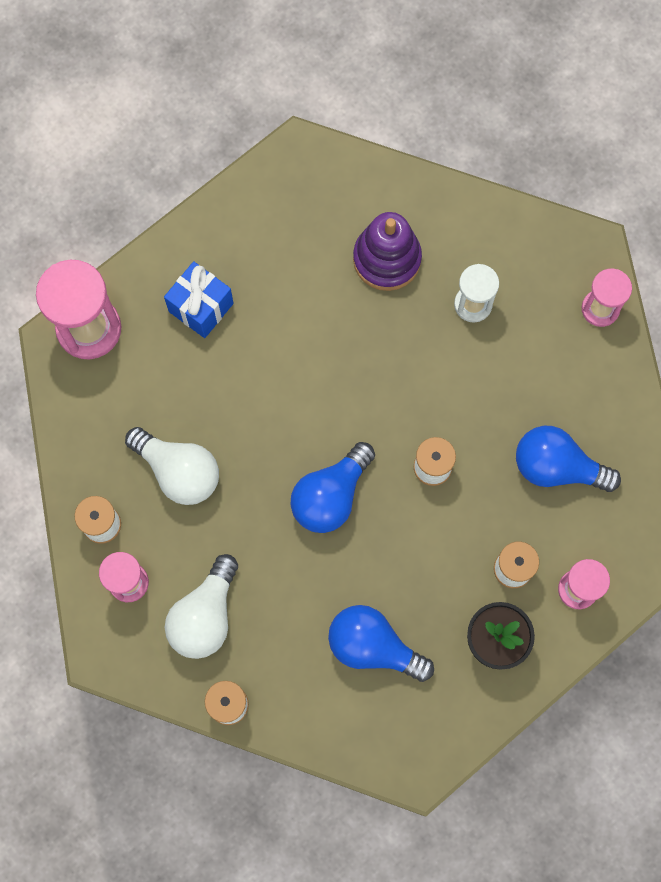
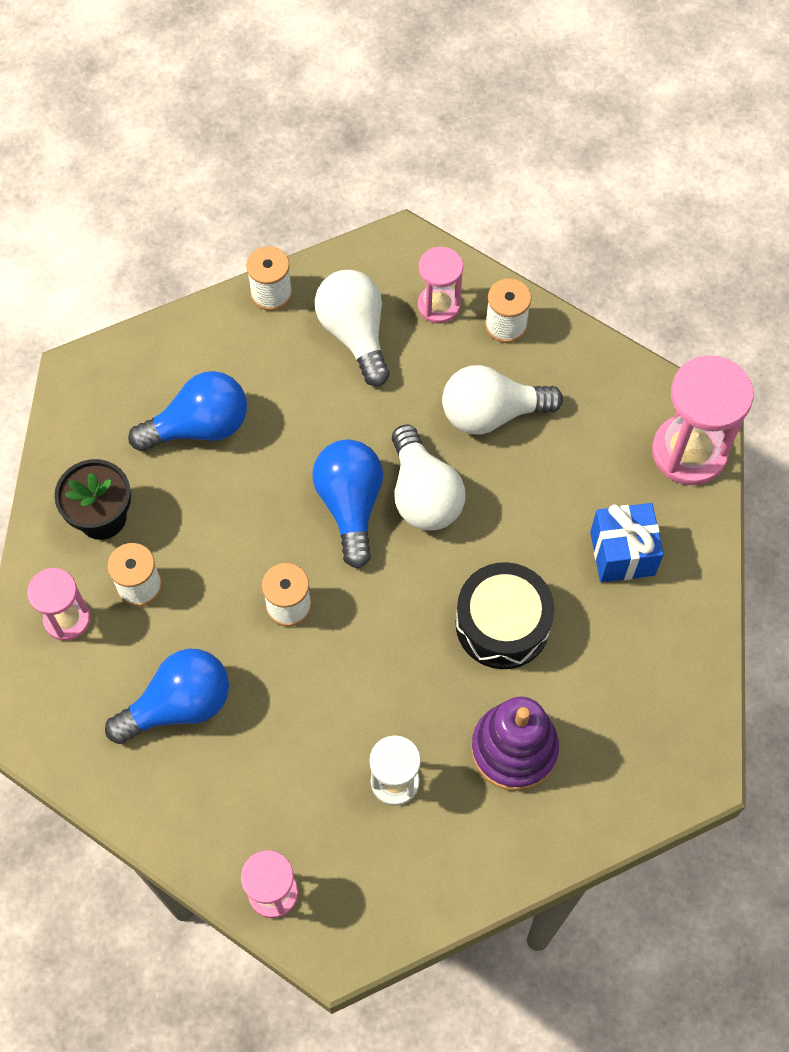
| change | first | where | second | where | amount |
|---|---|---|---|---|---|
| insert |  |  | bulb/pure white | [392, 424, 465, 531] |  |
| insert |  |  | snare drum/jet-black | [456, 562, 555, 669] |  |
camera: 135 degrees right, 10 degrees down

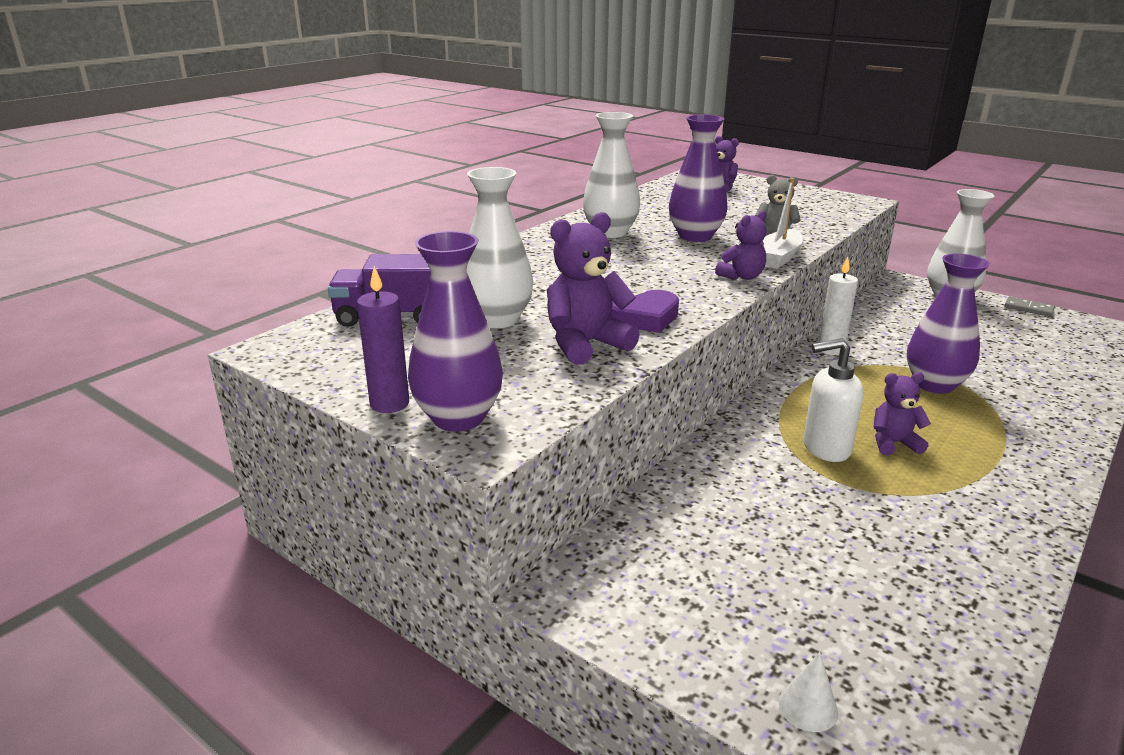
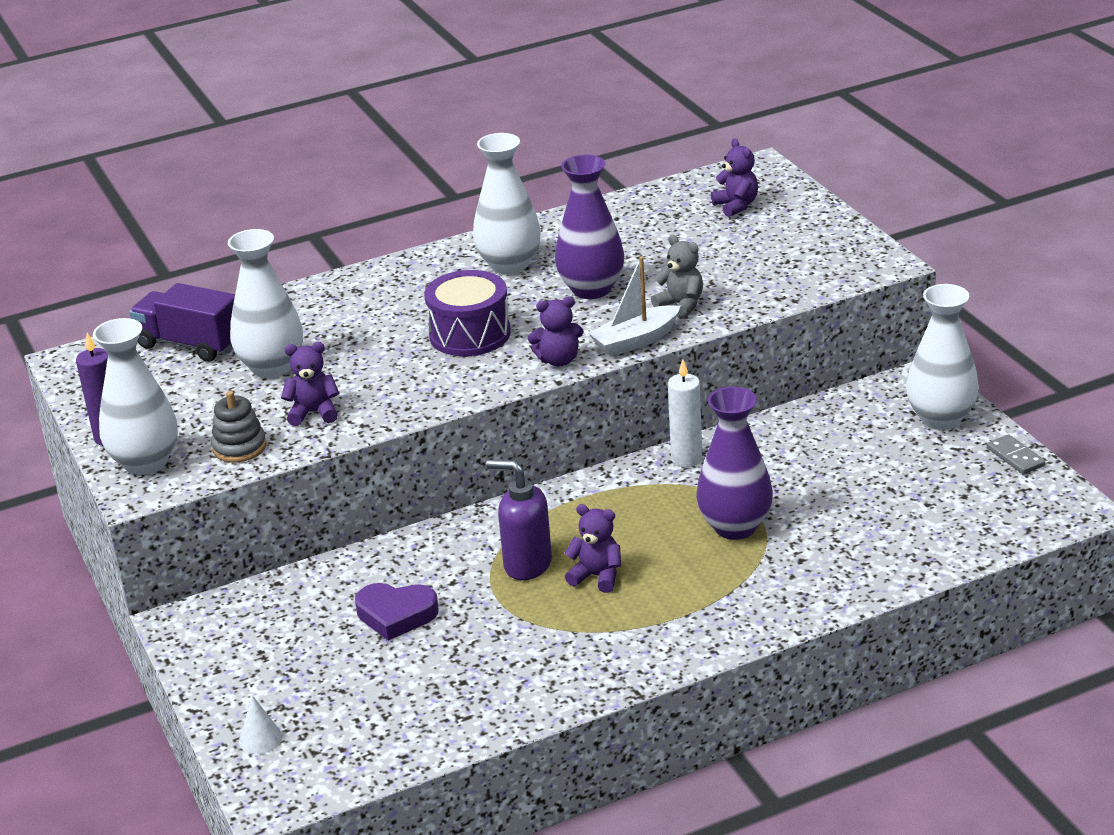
| change | first | where | second | where | amount |
|---|---|---|---|---|---|
| insert |  |  | ring stacker/grey | [211, 391, 267, 462] |  |
| insert |  |  | snare drum/royal purple | [424, 270, 511, 356] |  |
| move | heart/royal purple | [611, 290, 679, 333] |  | [355, 583, 438, 641] |  |
| recolor | flower vase/royal purple | [408, 231, 503, 432] | flower vase/pure white | [93, 318, 178, 475] |  |
| recolor | soap dispenser/pure white | [803, 338, 864, 462] | soap dispenser/royal purple | [486, 460, 552, 580] |  |
| resize | teddy/royal purple | [547, 212, 640, 365] |  | [281, 342, 339, 426] | x0.63 |
camera: 30 degrees right, 5 degrees up

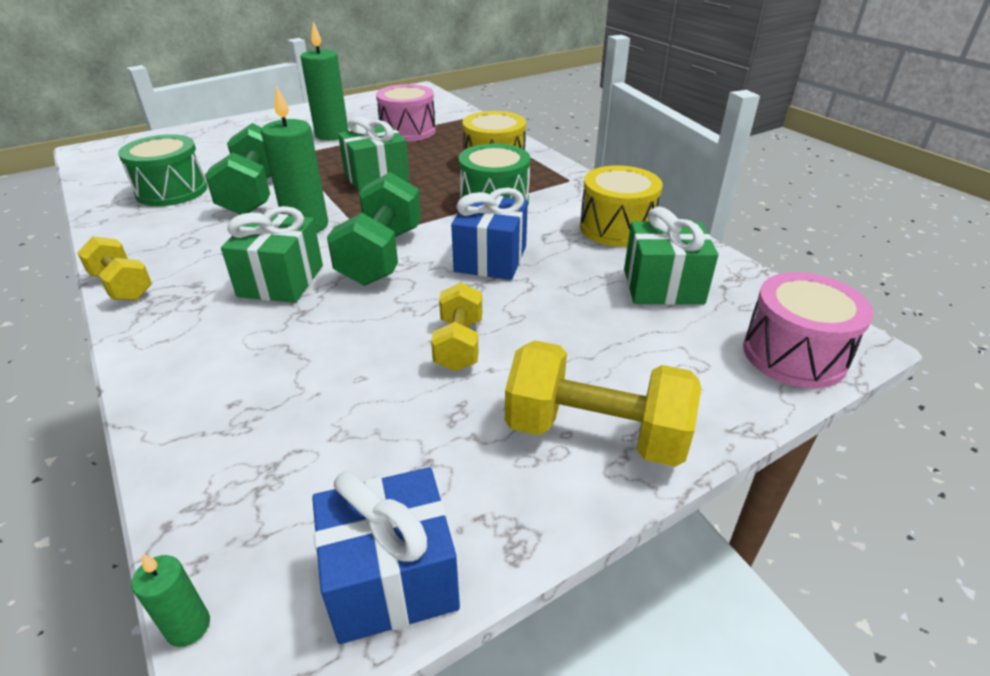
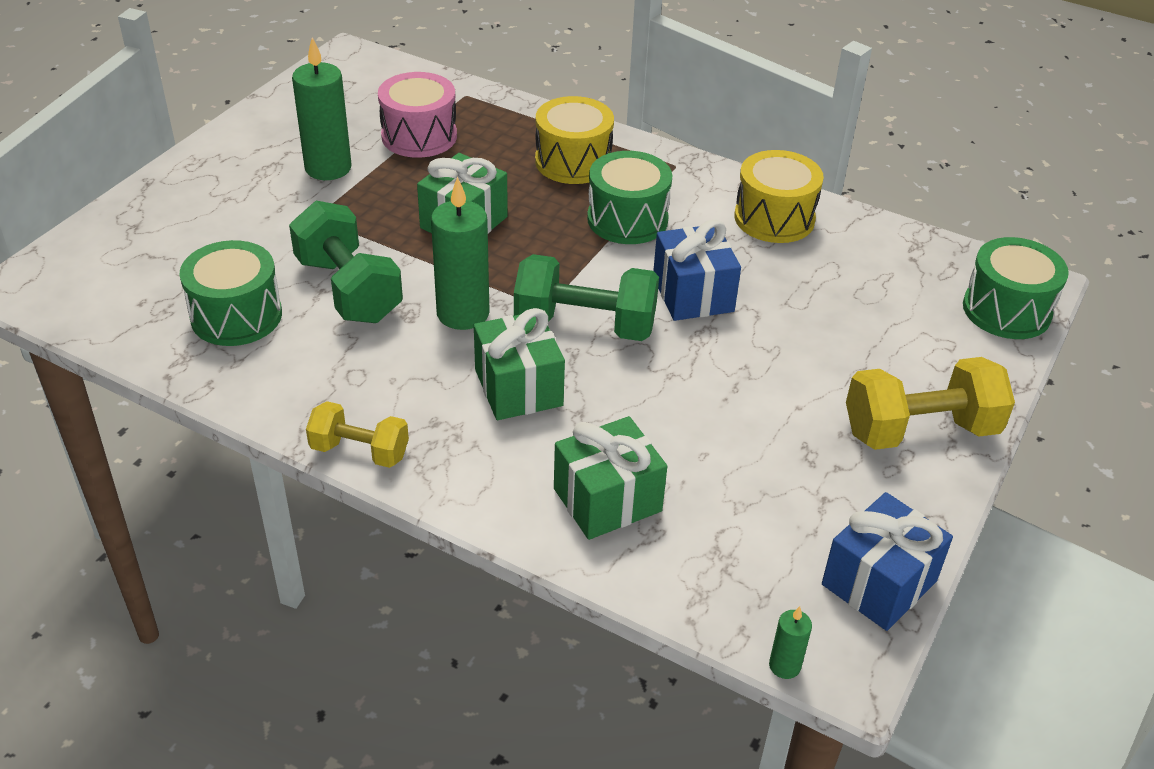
| change | first | where | second | where | amount |
|---|---|---|---|---|---|
| delete | hand weight/yellow | [431, 282, 482, 372] |  |  |  |
| move | gift/emerald | [624, 207, 718, 305] |  | [554, 416, 667, 540] |  |
| recolor | snare drum/rose-pink | [743, 272, 873, 388] | snare drum/emerald | [963, 237, 1069, 339] |  |
| rotate | hand weight/emerald | [327, 172, 421, 286] |  | [514, 254, 659, 341] | 60 degrees counterclockwise |
camera: 30 degrees left, 5 degrees up

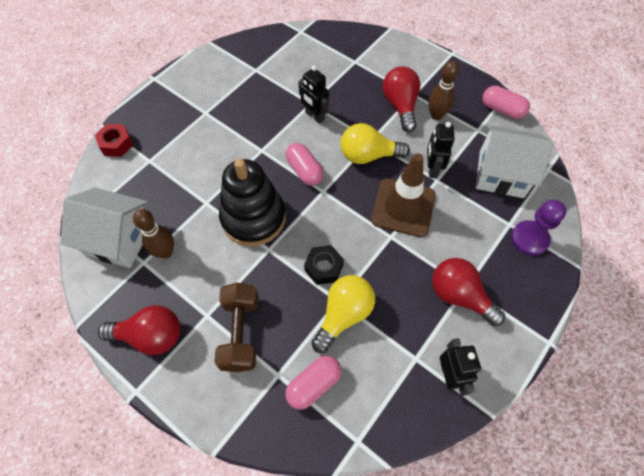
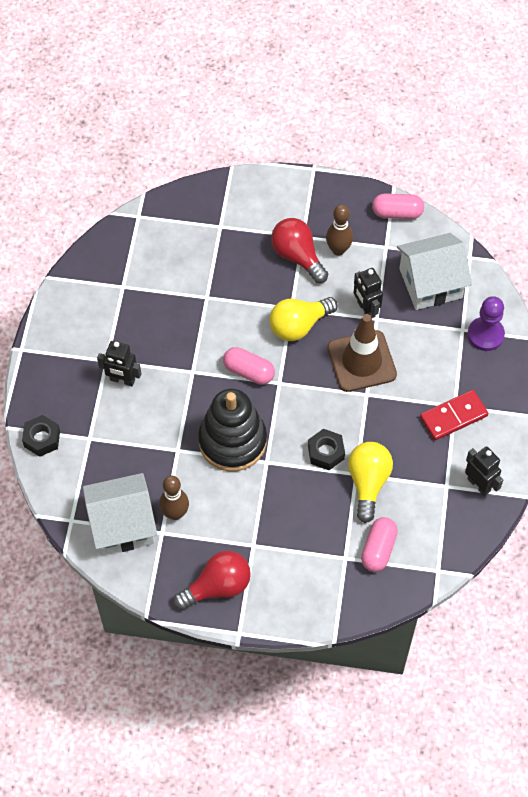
| change | first | where | second | where | amount |
|---|---|---|---|---|---|
| delete | hand weight/brown | [214, 283, 258, 372] |  |  |  |
| move | robot/jet-black | [298, 66, 329, 124] |  | [97, 341, 141, 386] |  |
| replace | bulb/scarlet | [432, 258, 505, 326] | domino tile/scarlet | [420, 390, 488, 441] |  |
| recolor | nut/scarlet | [95, 124, 133, 157] | nut/jet-black | [22, 415, 60, 457] |  |
camera: 30 degrees left, 0 degrees up

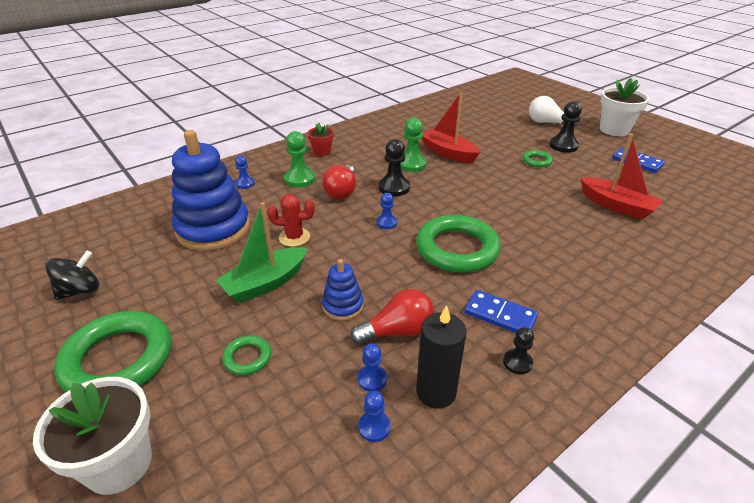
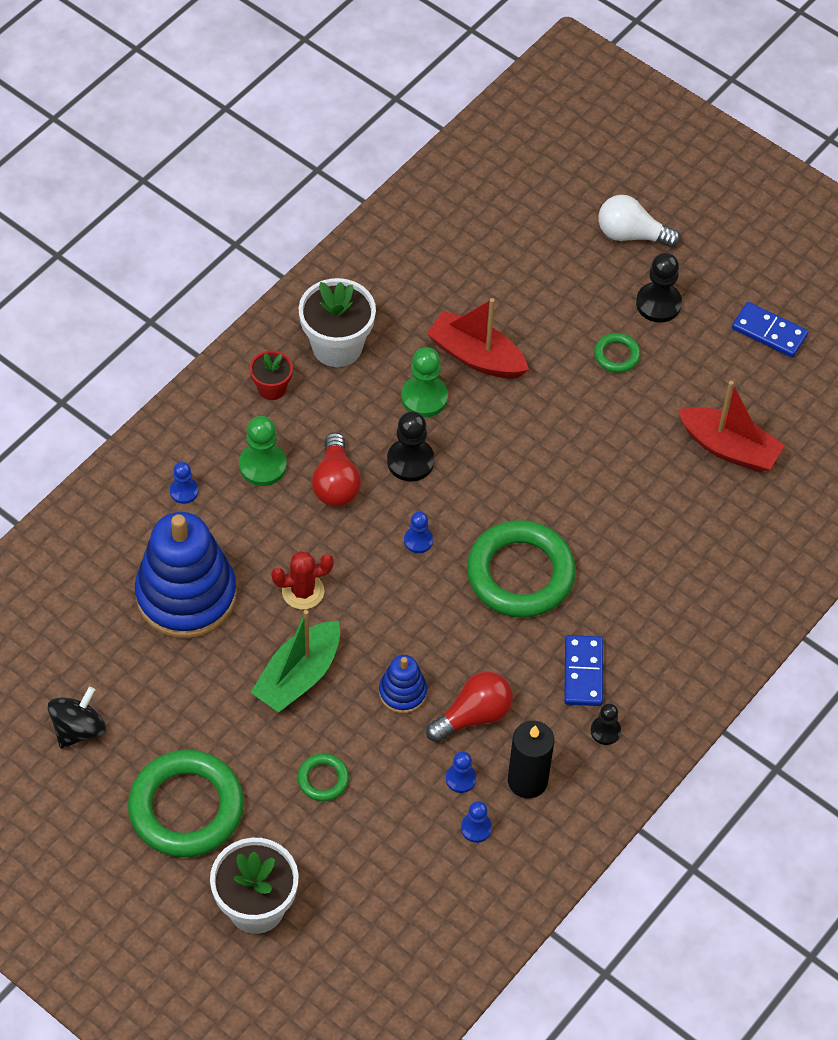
| change | first | where | second | where | amount |
|---|---|---|---|---|---|
| move | plant pot/pure white | [600, 78, 650, 136] |  | [299, 278, 376, 367] |  |
| rotate | domino tile/royal blue | [464, 290, 538, 333] |  | [564, 635, 603, 706] | 75 degrees clockwise |
camera: 15 degrees left, 20 degrees up

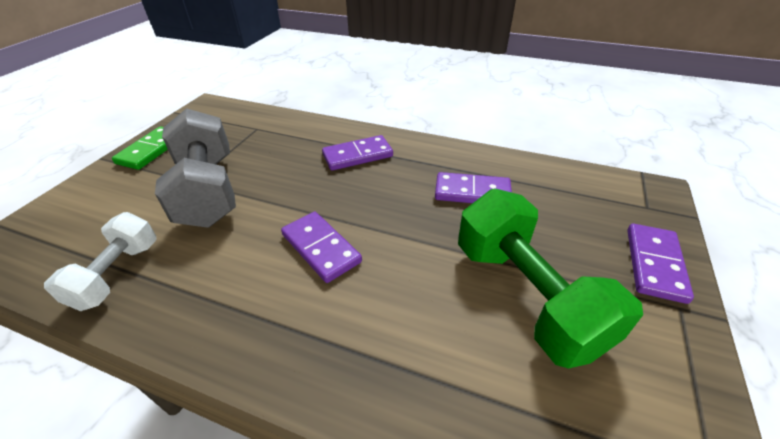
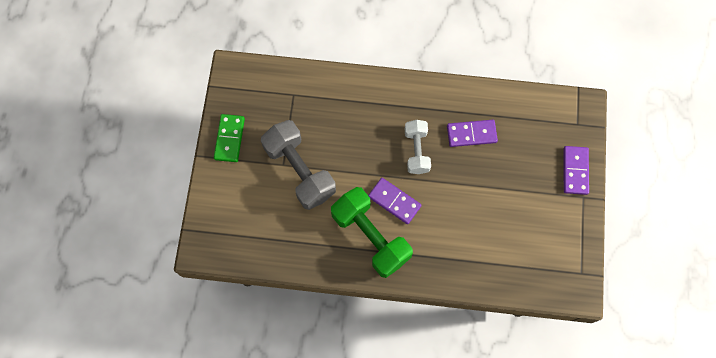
| change | first | where | second | where | amount |
|---|---|---|---|---|---|
| delete | domino tile/royal purple | [322, 135, 393, 171] |  |  |  |
| move | hand weight/pure white | [44, 212, 157, 311] |  | [405, 120, 431, 174] |  |
| move | hand weight/emerald | [458, 189, 643, 369] |  | [331, 187, 413, 278] |  |
camera: 15 degrees left, 30 degrees up

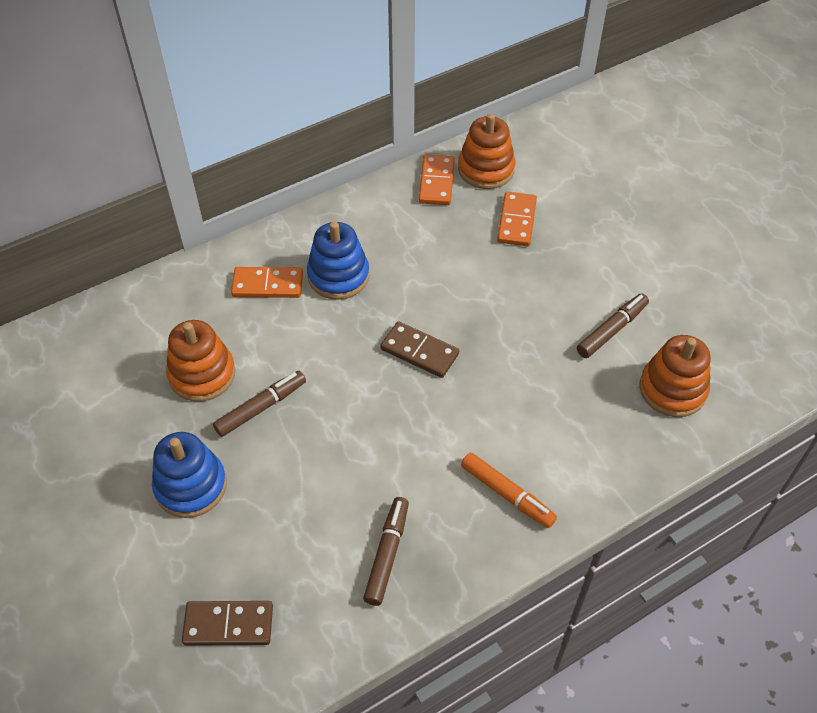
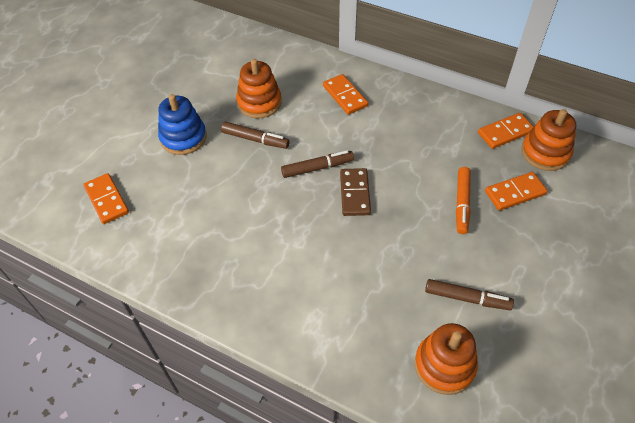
| change | first | where | second | where | amount |
|---|---|---|---|---|---|
| delete | ring stacker/royal blue | [307, 222, 370, 300] |  |  |  |
| move | marker pen/brown | [363, 497, 409, 606] |  | [281, 150, 354, 178] |  |
| move | marker pen/orange-coloured | [461, 453, 557, 528] |  | [456, 167, 471, 234] |  |
| recolor | domino tile/brown | [182, 601, 273, 646] | domino tile/orange-coloured | [83, 173, 129, 224] |  |
camera: 60 degrees right, 0 degrees up

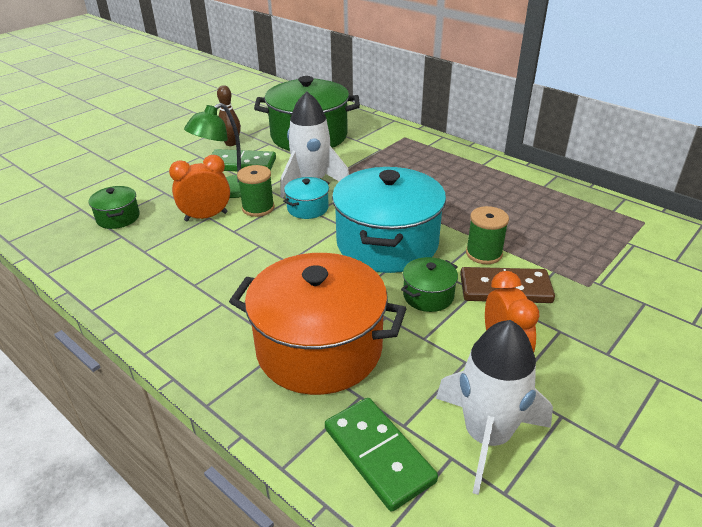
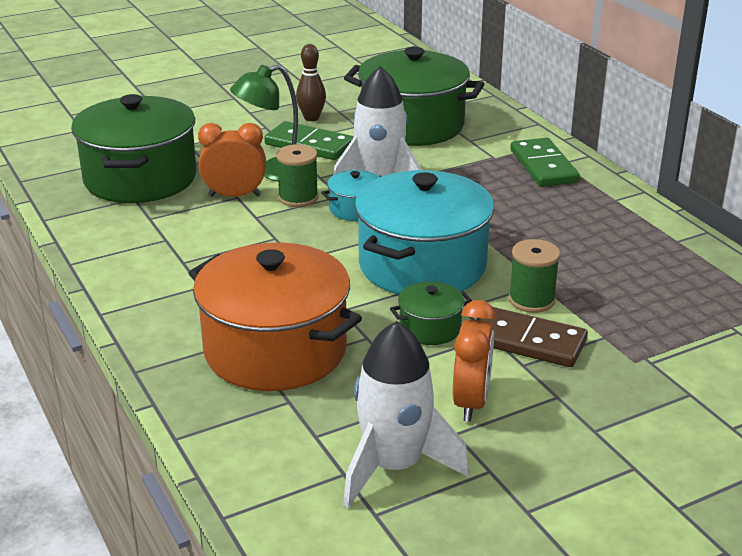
| change | first | where | second | where | amount |
|---|---|---|---|---|---|
| move | domino tile/emerald | [325, 398, 438, 512] |  | [510, 138, 580, 187] |  |
| resize | pot/emerald | [89, 186, 140, 229] |  | [71, 94, 196, 203] | x2.24 |
camera: 20 degrees right, 5 degrees down

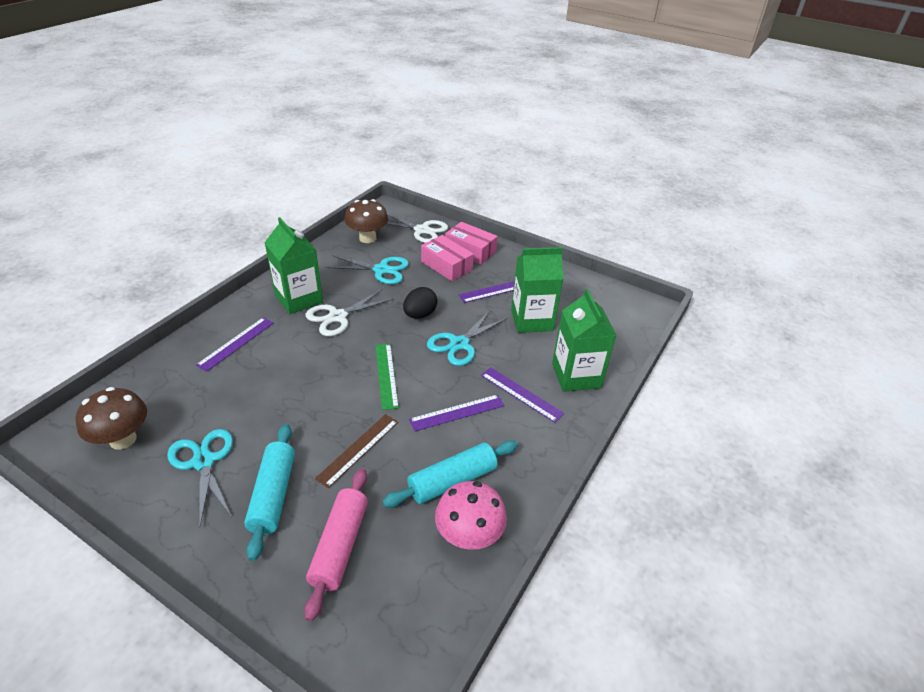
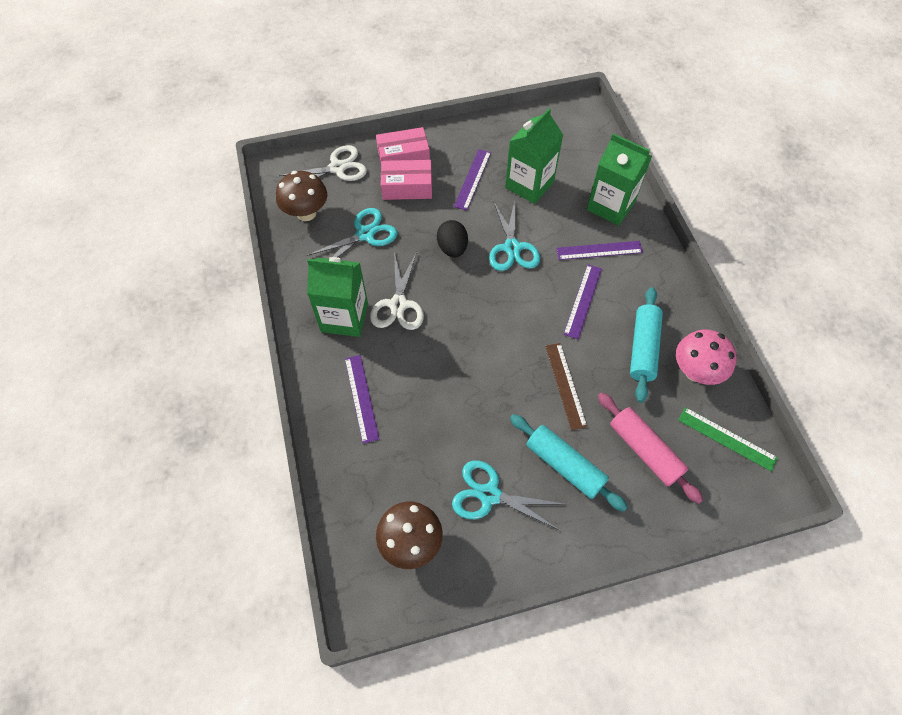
| change | first | where | second | where | amount |
|---|---|---|---|---|---|
| move | straightedge/emerald | [375, 344, 399, 410] |  | [678, 407, 778, 472] |  |
camera: 45 degrees left, 20 degrees up

